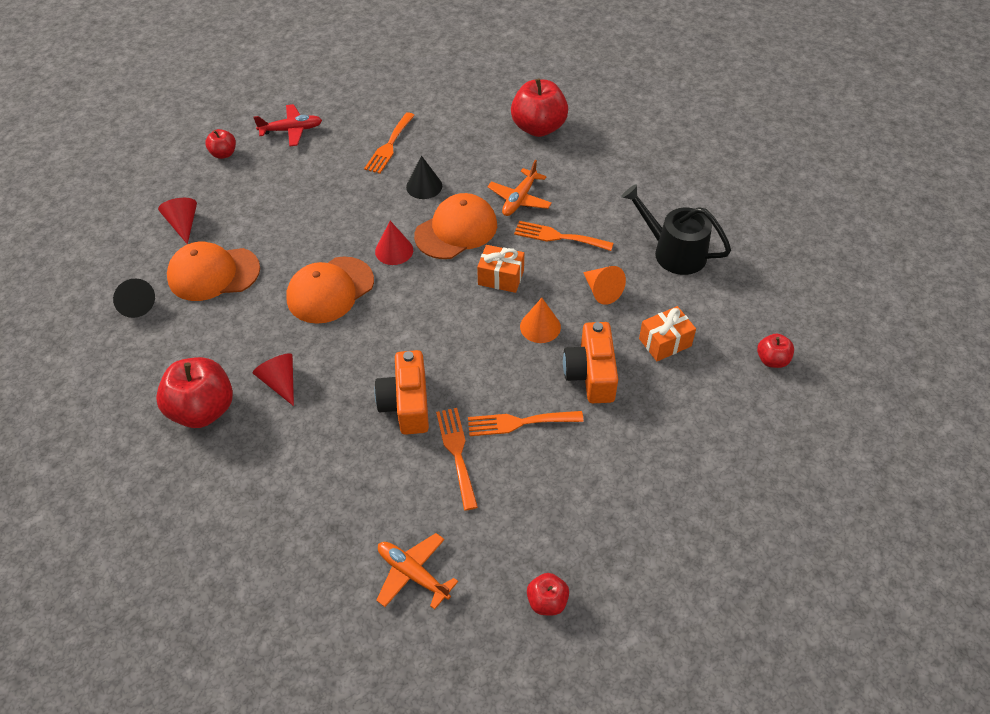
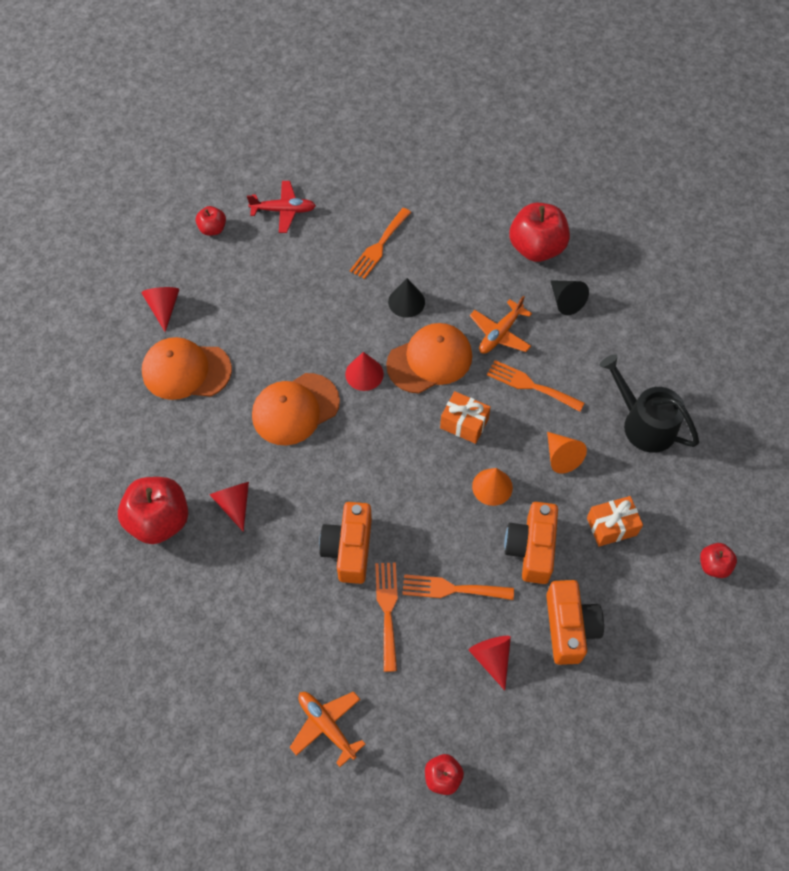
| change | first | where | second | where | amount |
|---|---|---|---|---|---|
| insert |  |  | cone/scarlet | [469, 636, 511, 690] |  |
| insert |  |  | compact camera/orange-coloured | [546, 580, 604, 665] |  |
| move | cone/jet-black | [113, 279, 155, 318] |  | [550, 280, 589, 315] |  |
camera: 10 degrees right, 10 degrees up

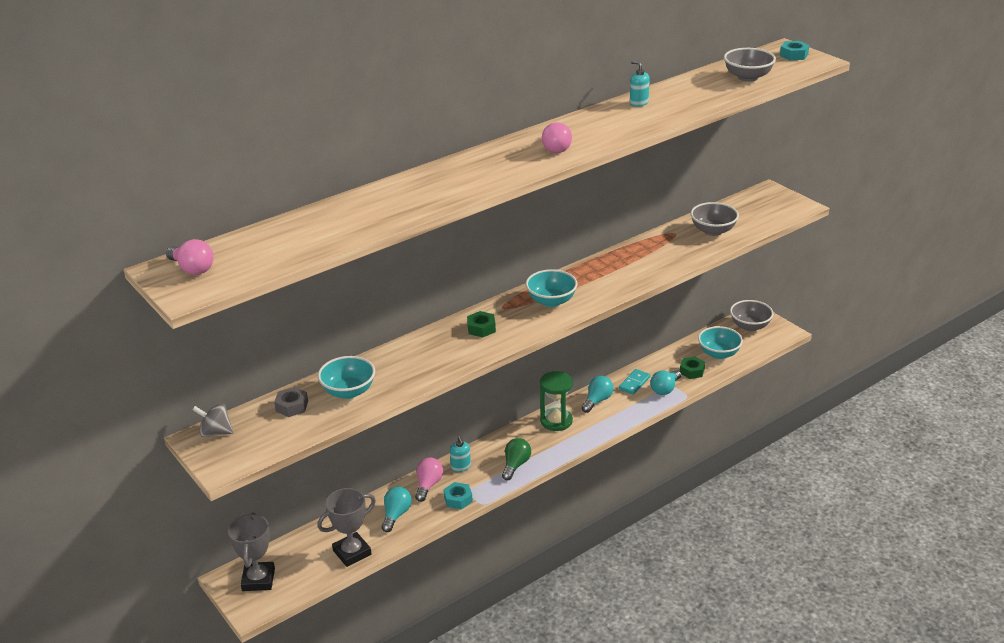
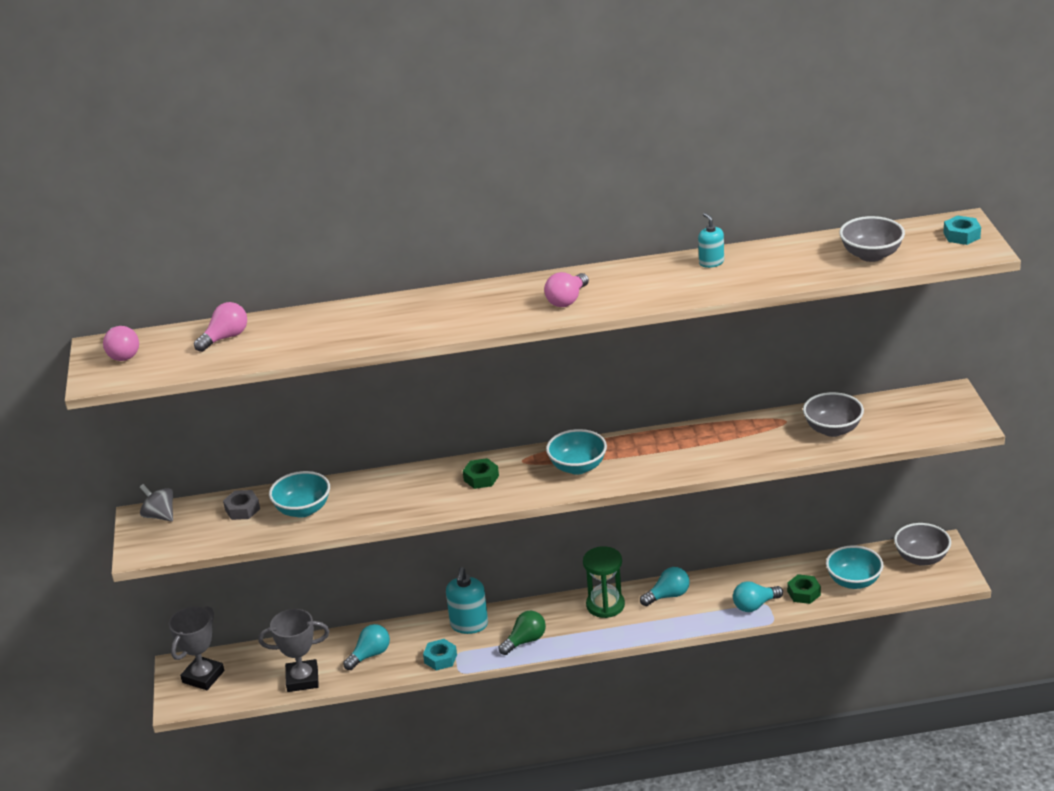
| change | first | where | second | where | amount |
|---|---|---|---|---|---|
| delete | domino tile/teal | [619, 369, 650, 395] |  |  |  |
| move | bulb/rose-pink | [415, 458, 443, 502] |  | [194, 302, 247, 352] |  |
| resize | soap dispenser/teal | [450, 436, 471, 472] |  | [446, 567, 488, 634] | x1.64 |
camera: 30 degrees right, 0 degrees up

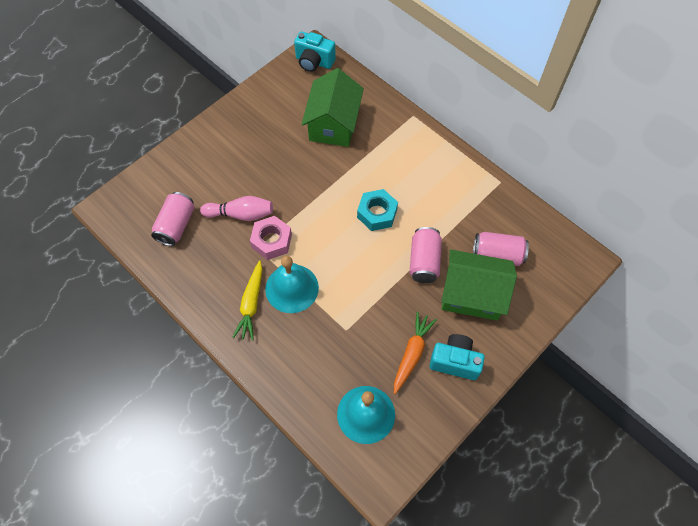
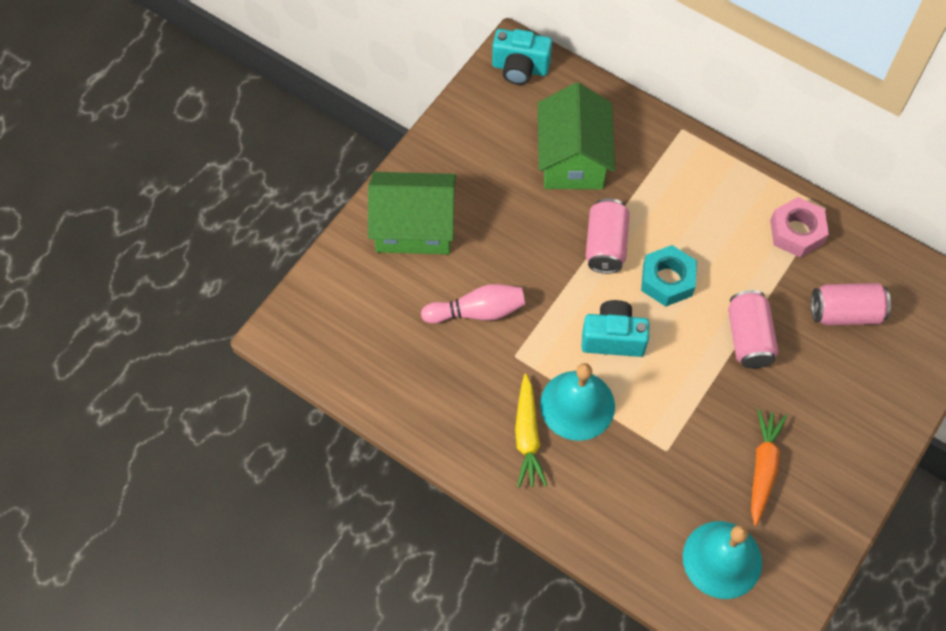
| change | first | where | second | where | amount |
|---|---|---|---|---|---|
| move | soda can/rose-pink | [151, 192, 195, 246] |  | [586, 198, 630, 274] |  |
| move | nut/rose-pink | [250, 216, 292, 260] |  | [770, 197, 829, 258] |  |
| move | compact camera/teal | [429, 334, 485, 380] |  | [581, 300, 650, 357] |  |
| move | cottage/emerald | [441, 249, 517, 320] |  | [368, 172, 456, 254] |  |
camera: 10 degrees left, 0 degrees up

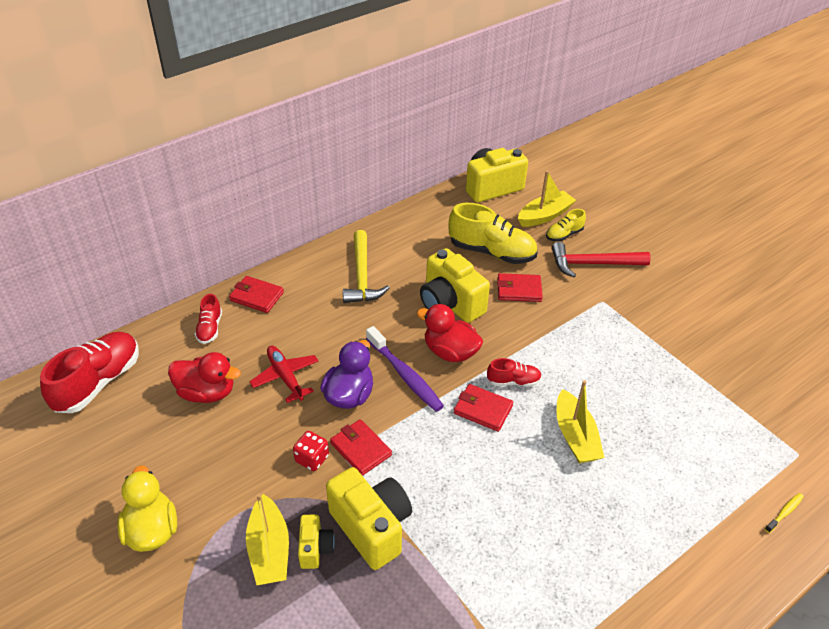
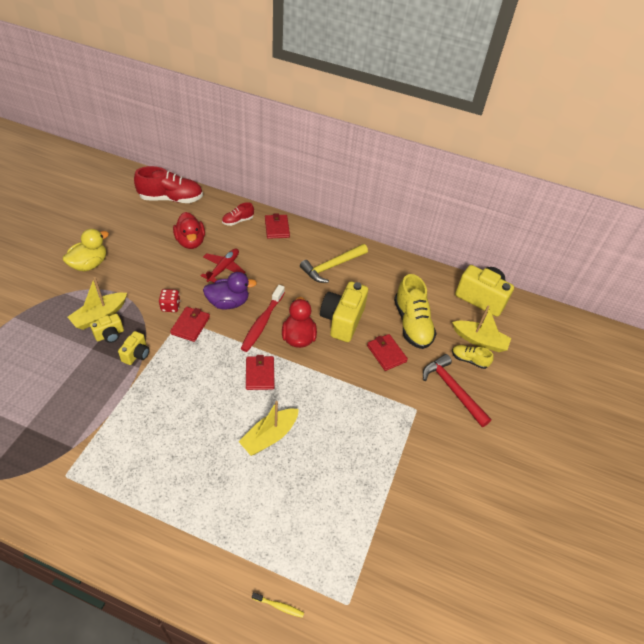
| change | first | where | second | where | amount |
|---|---|---|---|---|---|
| delete | shoe/scarlet | [487, 358, 542, 387] |  |  |  |
| recolor | toothbrush/royal purple | [366, 326, 444, 412] | toothbrush/scarlet | [241, 285, 285, 352] |  |
| resize | compact camera/yellow | [326, 467, 412, 570] |  | [118, 331, 150, 365] | x0.52 |
camera: 55 degrees right, 5 degrees up

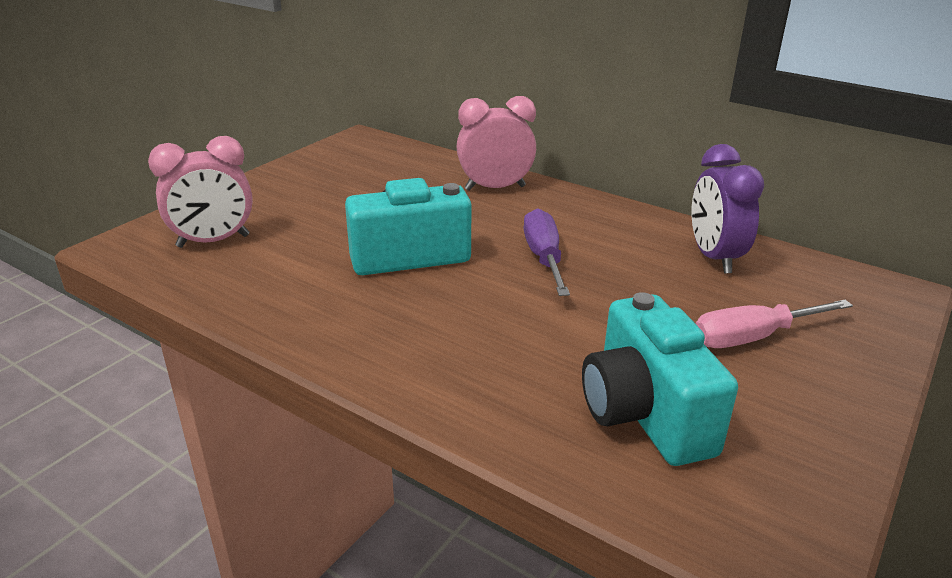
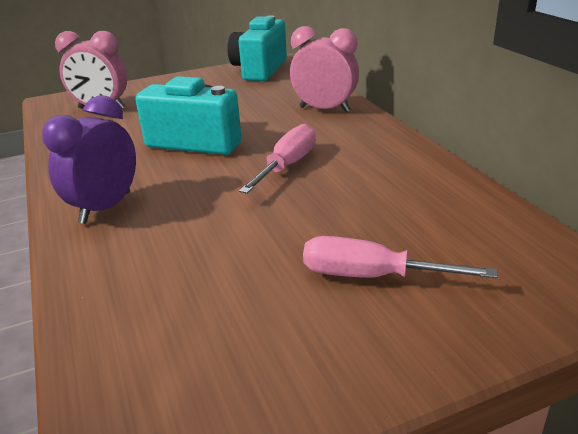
| change | first | where | second | where | amount |
|---|---|---|---|---|---|
| move | compact camera/teal | [582, 292, 738, 466] |  | [227, 15, 287, 81] |  |
| move | alarm clock/royal purple | [691, 144, 764, 274] |  | [42, 95, 136, 224] |  |
| recolor | hand screwdriver/royal purple | [524, 208, 570, 296] | hand screwdriver/rose-pink | [239, 124, 316, 194] |  |
camera: 35 degrees right, 0 degrees up

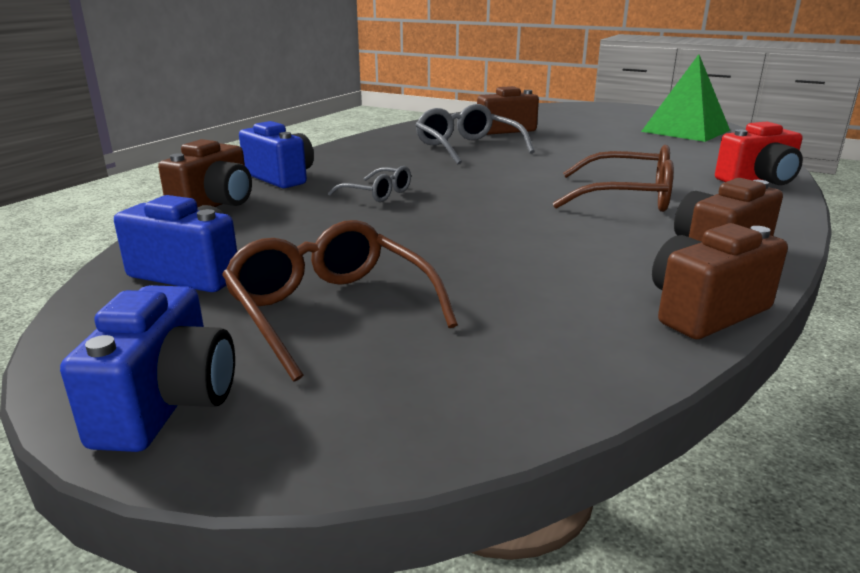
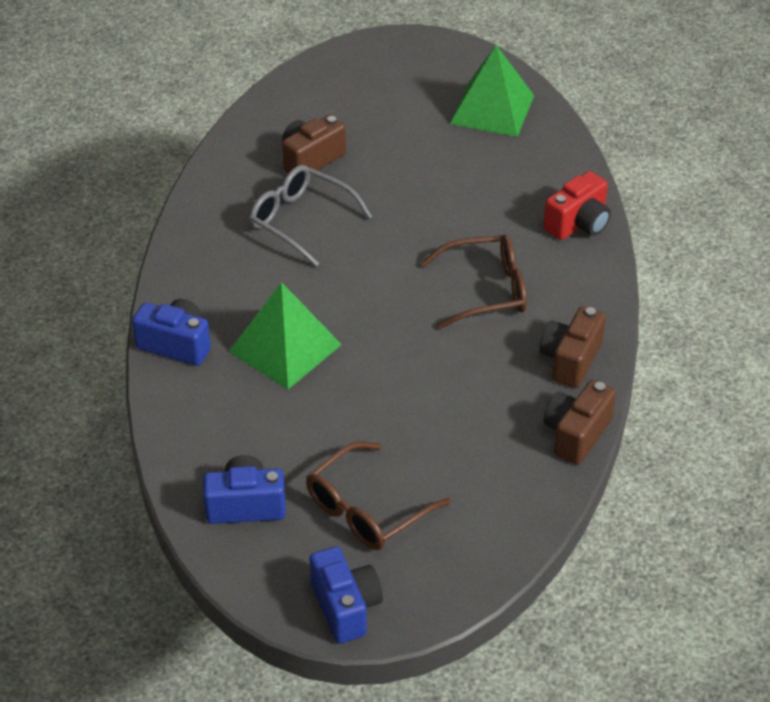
| change | first | where | second | where | amount |
|---|---|---|---|---|---|
| delete | compact camera/brown | [158, 139, 252, 207] |  |  |  |
| replace | eyeglasses/grey | [328, 166, 411, 202] | pyramid/emerald | [229, 282, 342, 389] |  |
| rotate | eyeglasses/brown | [222, 220, 458, 382] |  | [306, 441, 451, 550] | 75 degrees counterclockwise |
camera: 25 degrees left, 20 degrees up

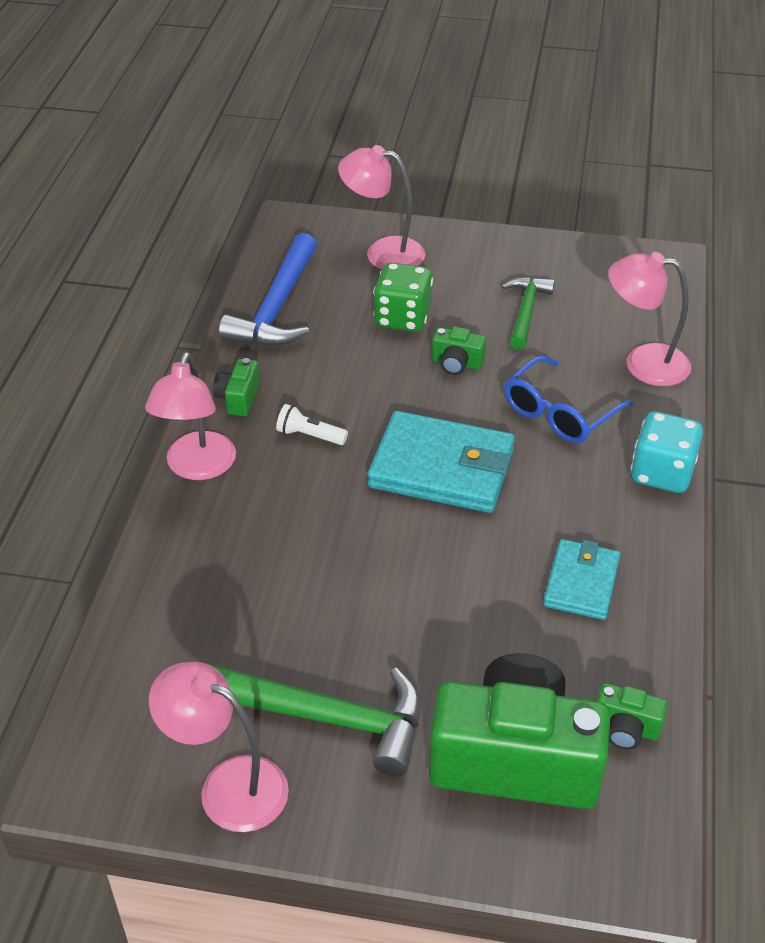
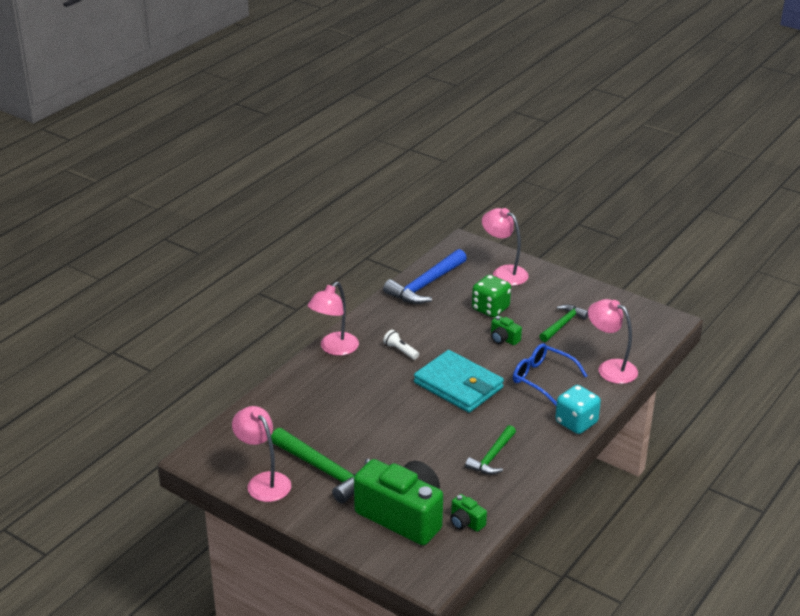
| change | first | where | second | where | amount |
|---|---|---|---|---|---|
| delete | compact camera/emerald | [213, 358, 260, 416] |  |  |  |
| replace | wallet/teal | [543, 539, 621, 620] | claw hammer/emerald | [465, 425, 516, 475] |  |
| rotate | eyeglasses/royal blue | [504, 356, 634, 443] |  | [513, 343, 587, 406] | 60 degrees clockwise |
camera: 25 degrees right, 10 degrees down

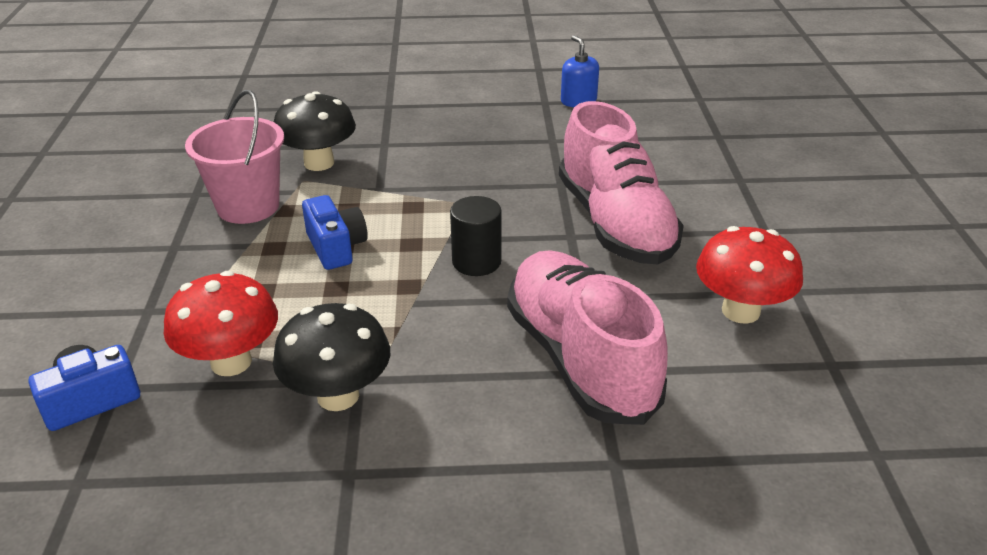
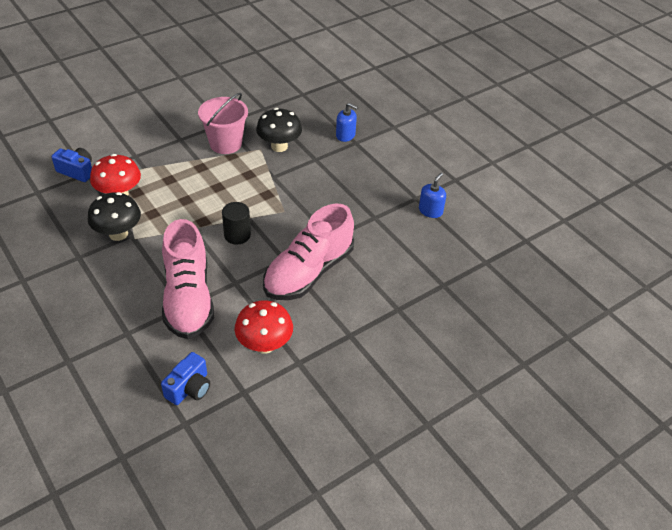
| change | first | where | second | where | amount |
|---|---|---|---|---|---|
| insert |  |  | soap dispenser/royal blue | [336, 103, 358, 142] |  |
| move | compact camera/royal blue | [302, 195, 368, 270] |  | [161, 352, 210, 405] |  |
| rotate | shoe/rose-pink | [507, 250, 668, 425] |  | [162, 219, 214, 339] | 135 degrees clockwise |
camera: 55 degrees right, 10 degrees up

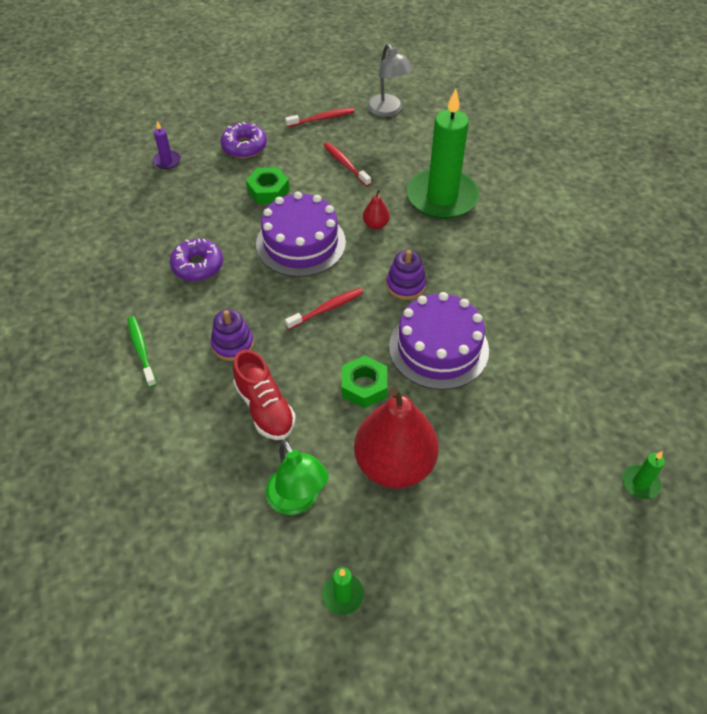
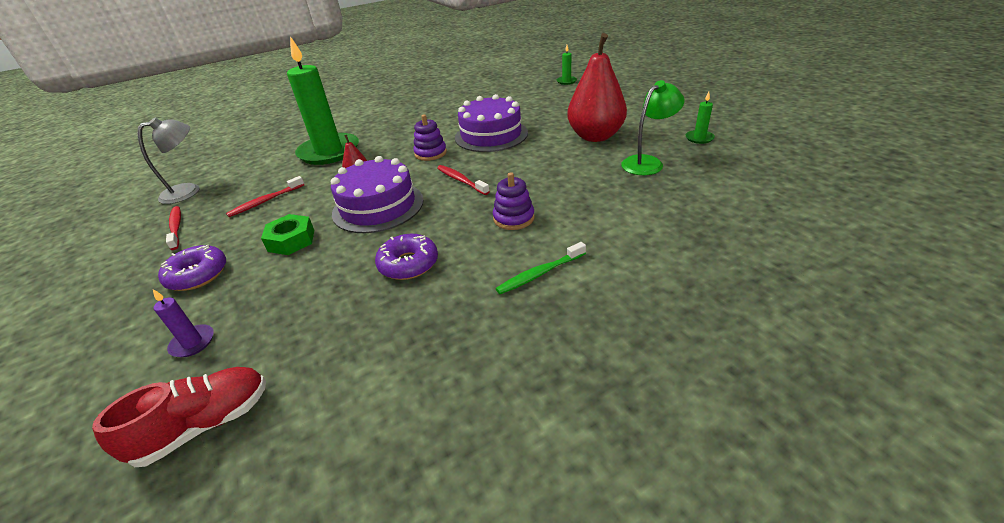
| change | first | where | second | where | amount |
|---|---|---|---|---|---|
| delete | nut/emerald | [341, 355, 387, 408] |  |  |  |
| move | shoe/scarlet | [233, 349, 296, 440] |  | [92, 367, 266, 467] |  |
camera: 95 degrees left, 15 degrees down

